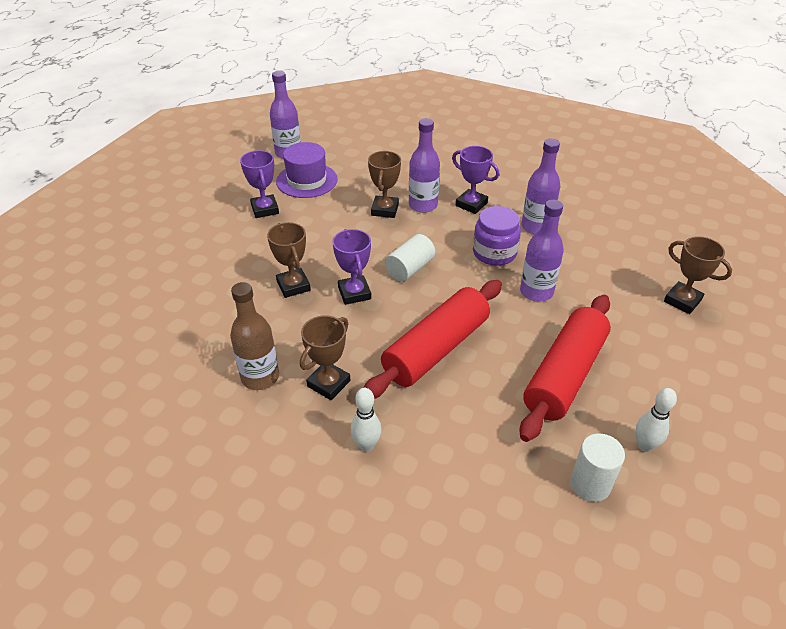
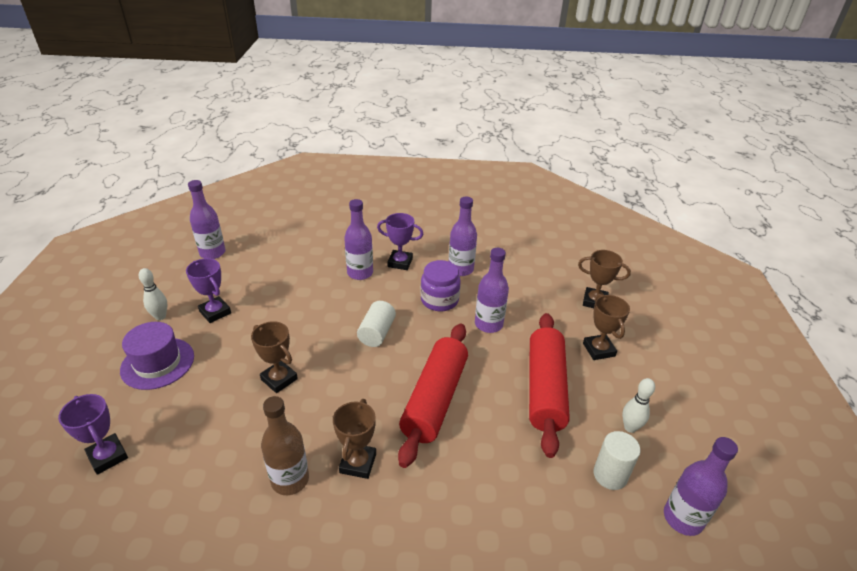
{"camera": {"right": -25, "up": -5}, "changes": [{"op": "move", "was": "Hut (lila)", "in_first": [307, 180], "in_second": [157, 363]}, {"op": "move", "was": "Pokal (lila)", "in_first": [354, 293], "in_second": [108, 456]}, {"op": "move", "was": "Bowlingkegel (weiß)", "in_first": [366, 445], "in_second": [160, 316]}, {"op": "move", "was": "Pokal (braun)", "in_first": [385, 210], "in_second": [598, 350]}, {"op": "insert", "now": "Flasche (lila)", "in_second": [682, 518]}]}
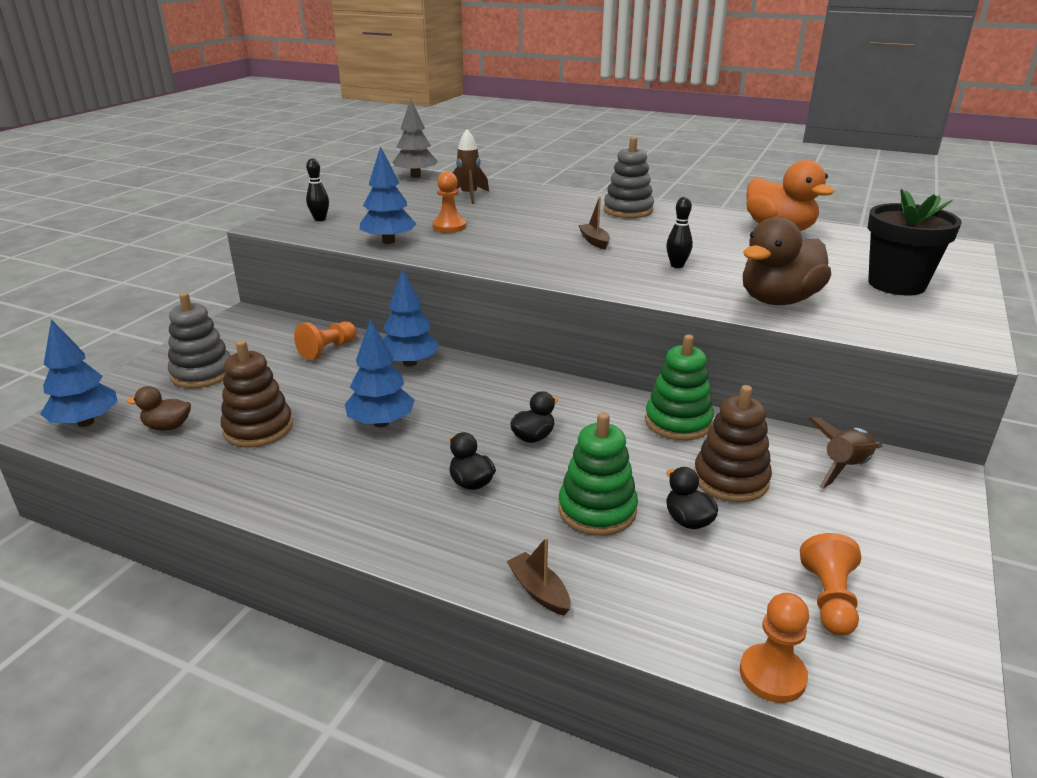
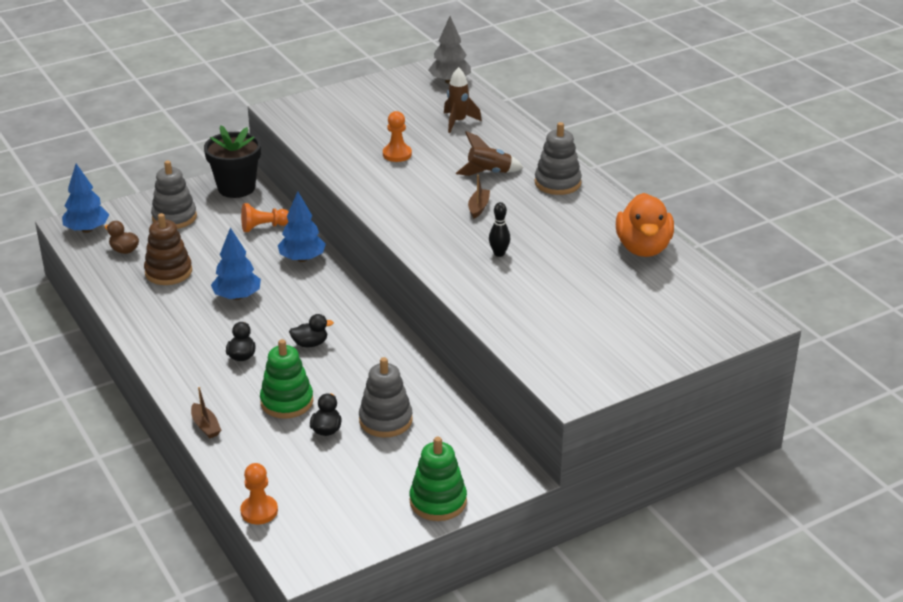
{"camera": {"right": 35, "up": 5}, "changes": [{"op": "delete", "was": "Bowlingkegel (schwarz)", "in_first": [320, 219]}, {"op": "delete", "was": "Baum (blau)", "in_first": [388, 241]}, {"op": "rotate", "was": "Boot (braun)", "in_first": [539, 591], "in_second": [205, 426], "clockwise": 150}, {"op": "move", "was": "Stapelspielzeug (grün)", "in_first": [678, 422], "in_second": [438, 501]}, {"op": "recolor", "was": "Stapelspielzeug (braun)", "now": "Stapelspielzeug (grau)", "in_first": [730, 479], "in_second": [385, 420]}, {"op": "delete", "was": "Ente (braun)", "in_first": [778, 300]}, {"op": "delete", "was": "Bauer (orange)", "in_first": [829, 599]}, {"op": "move", "was": "Rakete (braun)", "in_first": [844, 468], "in_second": [488, 173]}, {"op": "move", "was": "Blumentopf (schwarz)", "in_first": [896, 284], "in_second": [236, 188]}]}
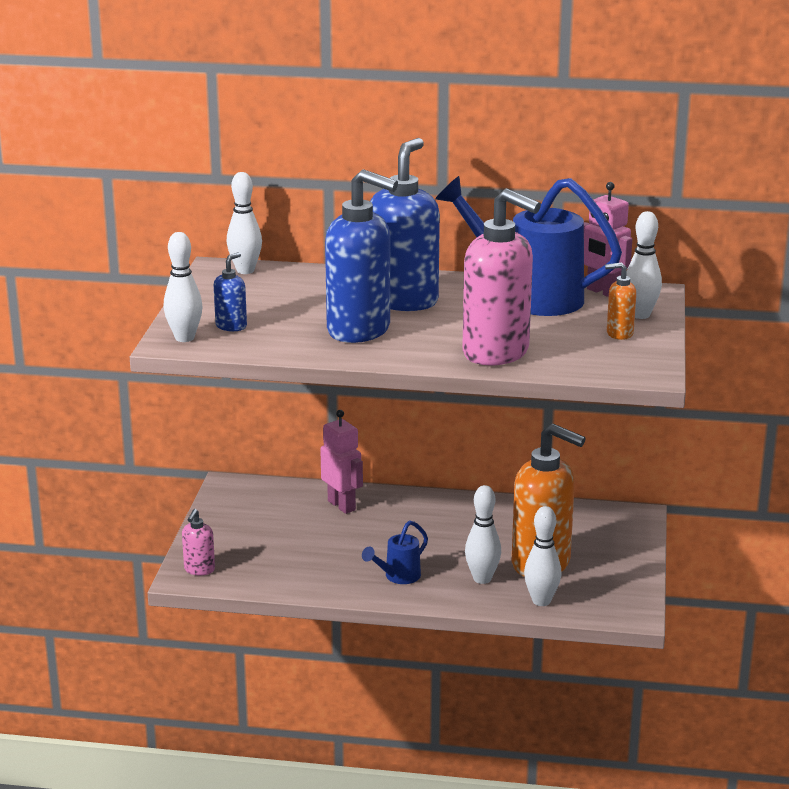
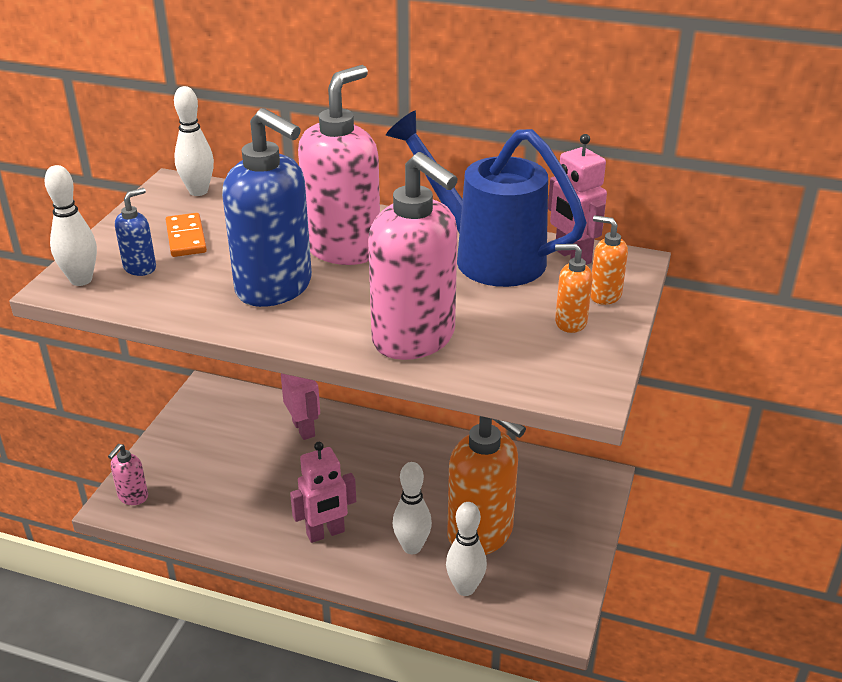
{"camera": {"right": 10, "up": 10}, "changes": [{"op": "replace", "was": "Gießkanne (blau)", "now": "Roboter (rosa)", "in_first": [398, 577], "in_second": [325, 533]}, {"op": "recolor", "was": "Seifenspender (blau)", "now": "Seifenspender (rosa)", "in_first": [403, 301], "in_second": [343, 249]}, {"op": "replace", "was": "Bowlingkegel (weiß)", "now": "Seifenspender (orange)", "in_first": [640, 315], "in_second": [604, 295]}, {"op": "insert", "now": "Dominostein (orange)", "in_second": [186, 238]}]}
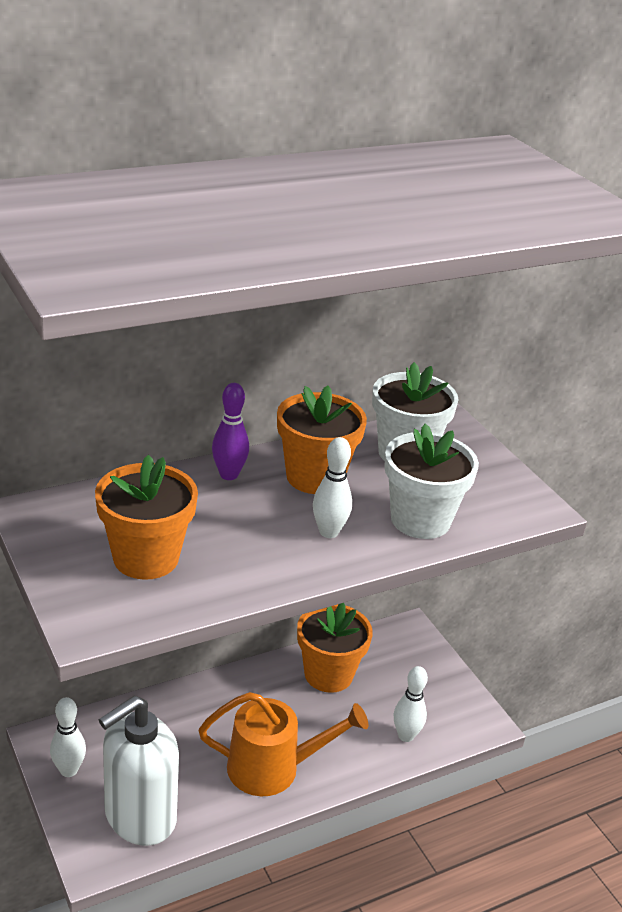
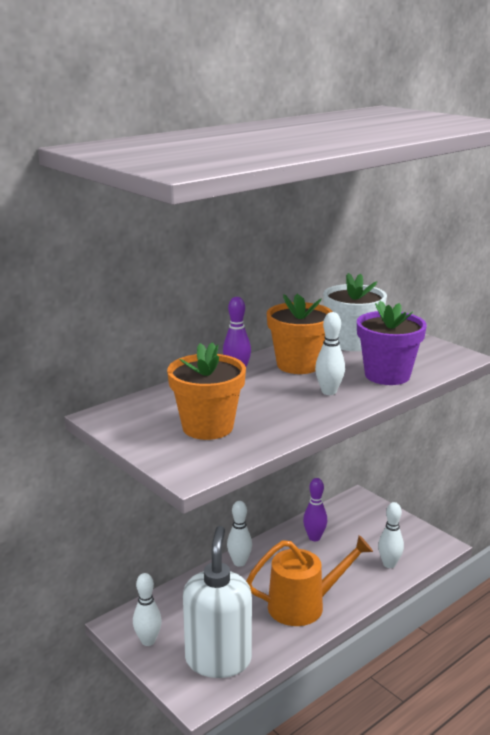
{"camera": {"right": -10, "up": -10}, "changes": [{"op": "rotate", "was": "Seifenspender (weiß)", "in_first": [139, 817], "in_second": [218, 660], "clockwise": 150}, {"op": "replace", "was": "Blumentopf (orange)", "now": "Bowlingkegel (lila)", "in_first": [328, 674], "in_second": [314, 538]}, {"op": "recolor", "was": "Blumentopf (weiß)", "now": "Blumentopf (lila)", "in_first": [420, 520], "in_second": [387, 375]}, {"op": "insert", "now": "Bowlingkegel (weiß)", "in_second": [239, 562]}]}
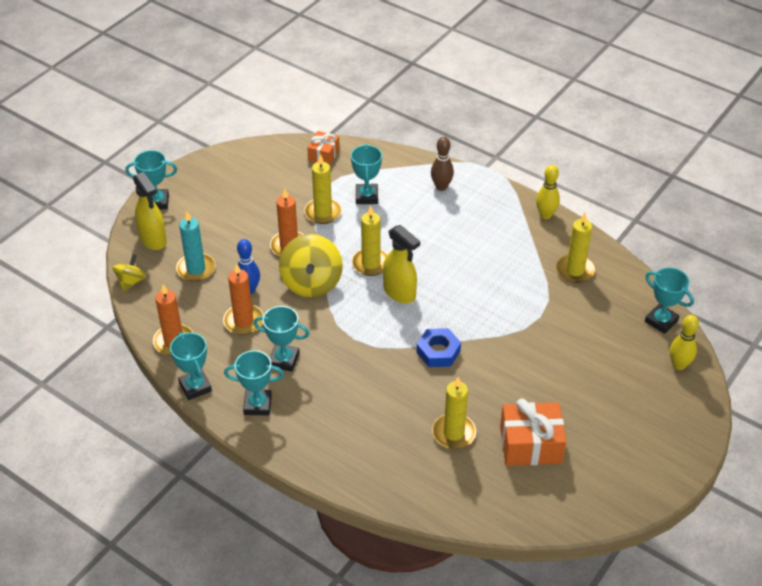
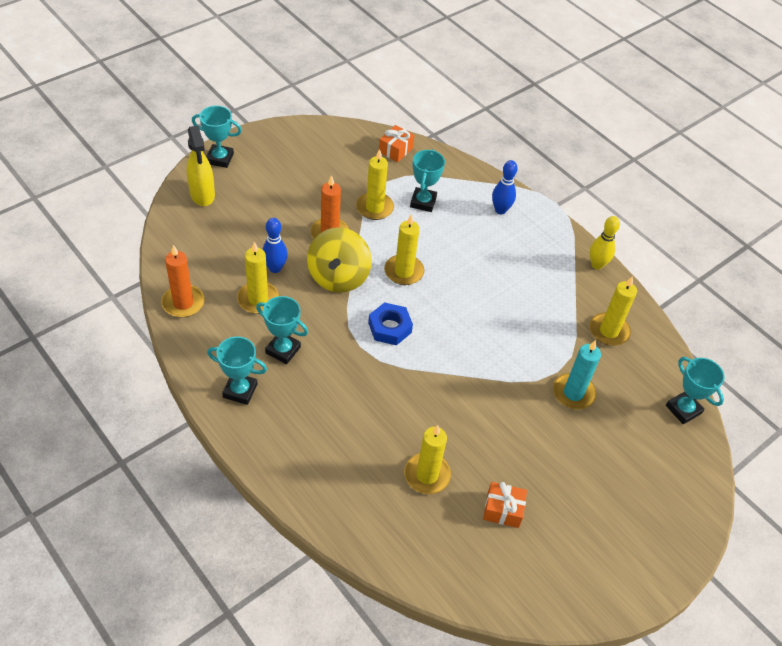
{"camera": {"right": 10, "up": 5}, "changes": [{"op": "delete", "was": "Kreisel (gelb)", "in_first": [131, 281]}, {"op": "delete", "was": "Pokal (türkis)", "in_first": [195, 387]}, {"op": "move", "was": "Kerze (türkis)", "in_first": [196, 269], "in_second": [573, 393]}, {"op": "recolor", "was": "Kerze (orange)", "now": "Kerze (gelb)", "in_first": [243, 321], "in_second": [258, 299]}, {"op": "delete", "was": "Sprühflasche (gelb)", "in_first": [399, 293]}, {"op": "move", "was": "Sechskantmutter (blau)", "in_first": [438, 352], "in_second": [390, 328]}, {"op": "recolor", "was": "Bowlingkegel (braun)", "now": "Bowlingkegel (blau)", "in_first": [441, 187], "in_second": [500, 210]}, {"op": "resize", "was": "Geschenk (orange)", "in_first": [530, 444], "in_second": [503, 510], "ratio": 0.59}, {"op": "delete", "was": "Bowlingkegel (gelb)", "in_first": [679, 365]}]}
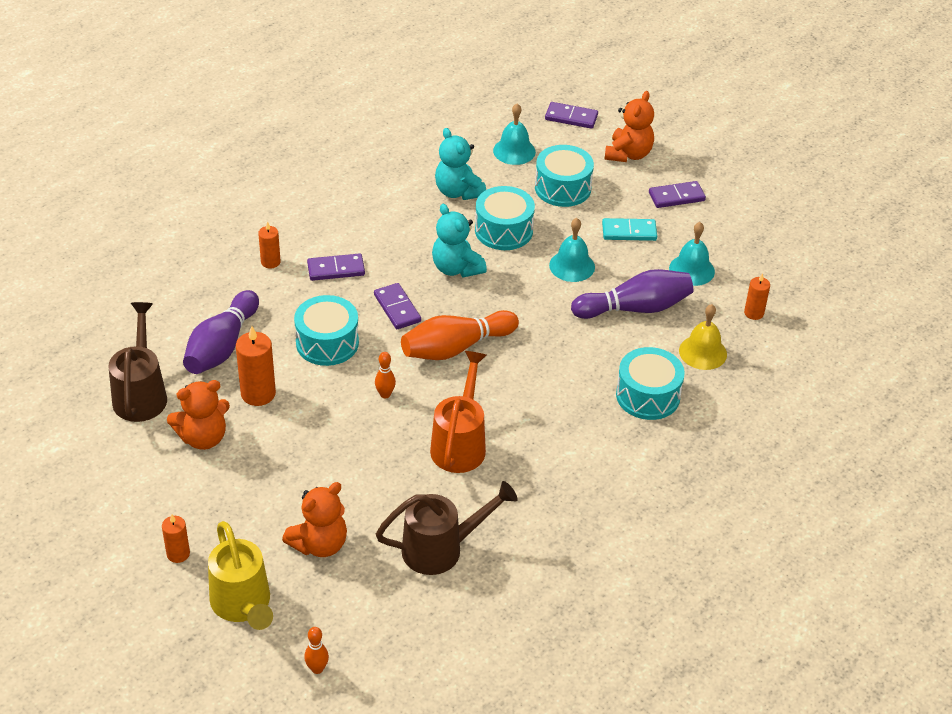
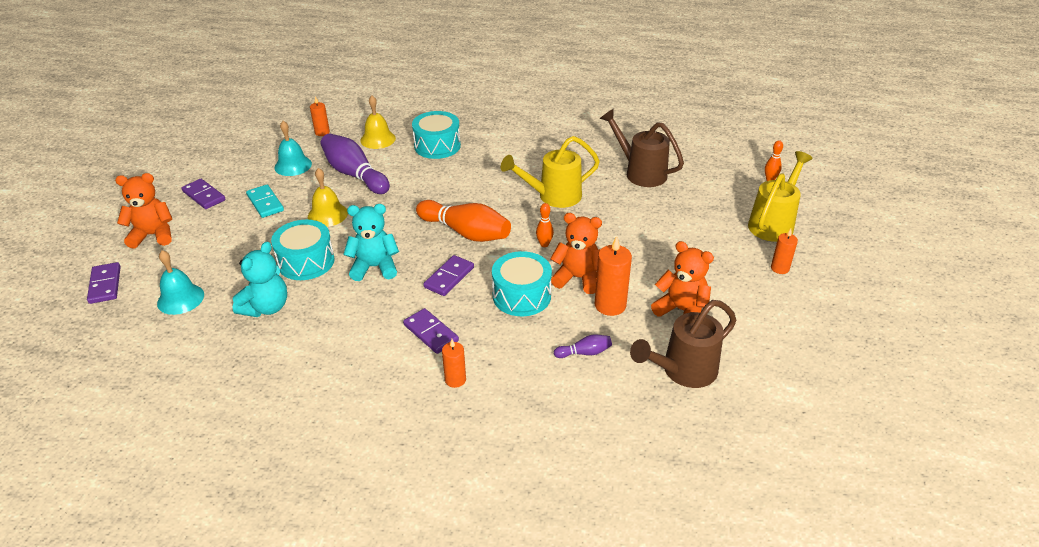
{"camera": {"right": -120, "up": -5}, "changes": [{"op": "resize", "was": "Bowlingkegel (lila)", "in_first": [222, 346], "in_second": [584, 353], "ratio": 0.46}, {"op": "move", "was": "Teddybär (orange)", "in_first": [319, 544], "in_second": [578, 278]}, {"op": "recolor", "was": "Gießkanne (orange)", "now": "Gießkanne (gelb)", "in_first": [460, 444], "in_second": [554, 196]}, {"op": "rotate", "was": "Teddybär (türkis)", "in_first": [456, 268], "in_second": [374, 267], "clockwise": -120}, {"op": "delete", "was": "Trommel (türkis)", "in_first": [563, 188]}, {"op": "recolor", "was": "Glocke (türkis)", "now": "Glocke (gelb)", "in_first": [572, 266], "in_second": [327, 214]}]}
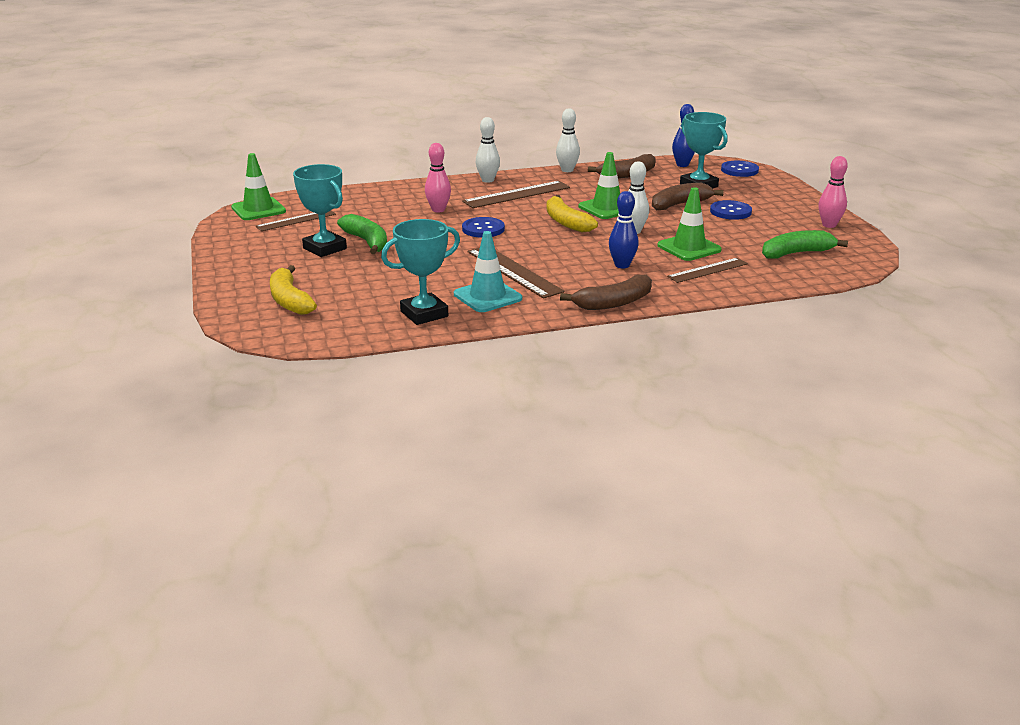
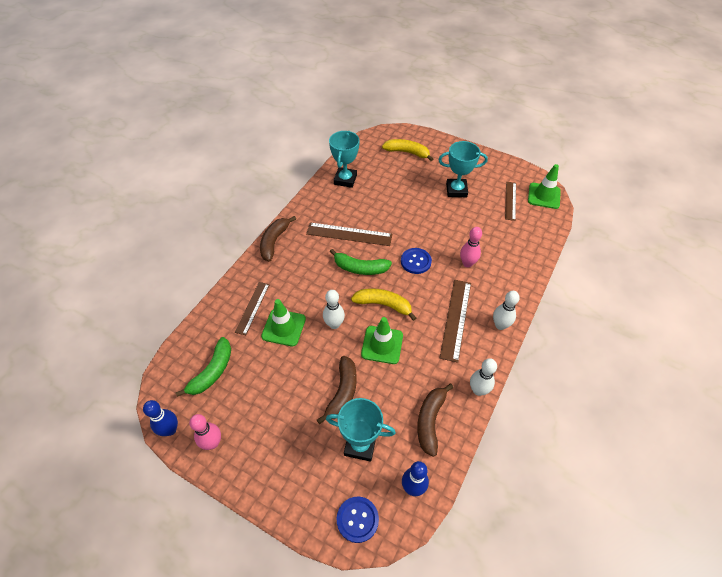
{"camera": {"right": 135, "up": 25}, "changes": [{"op": "move", "was": "Banane (grün)", "in_first": [367, 242], "in_second": [360, 268]}, {"op": "delete", "was": "Leitkegel (türkis)", "in_first": [487, 296]}, {"op": "move", "was": "Bowlingkegel (blau)", "in_first": [622, 265], "in_second": [170, 430]}, {"op": "delete", "was": "Knopf (blau)", "in_first": [730, 212]}]}
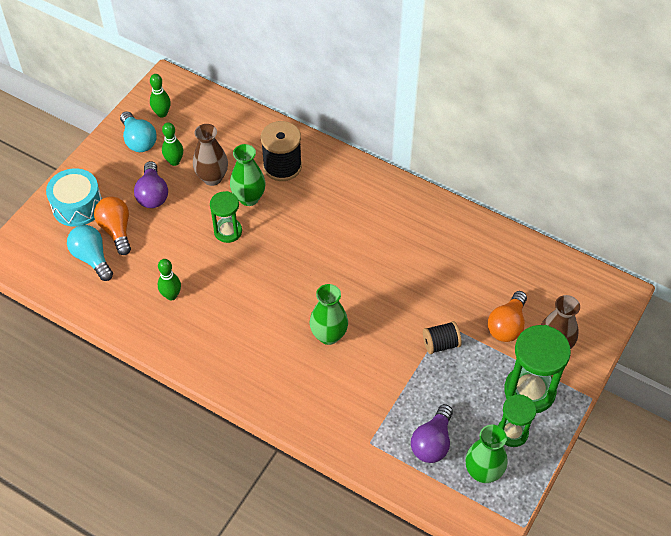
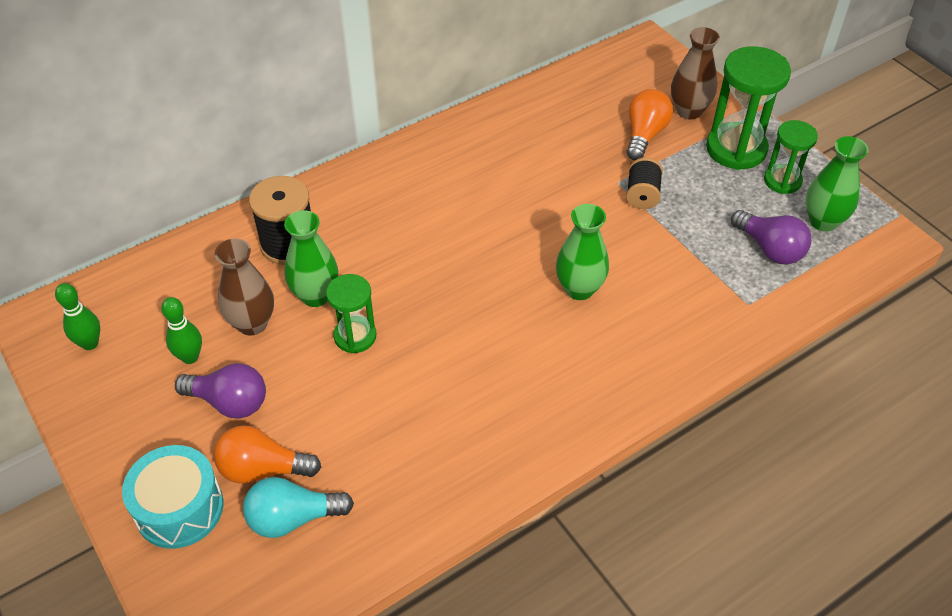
{"camera": {"right": -65, "up": -5}, "changes": [{"op": "delete", "was": "Glühbirne (türkis)", "in_first": [138, 140]}, {"op": "delete", "was": "Bowlingkegel (grün)", "in_first": [171, 295]}, {"op": "rotate", "was": "Glühbirne (orange)", "in_first": [507, 325], "in_second": [644, 135], "clockwise": -120}]}
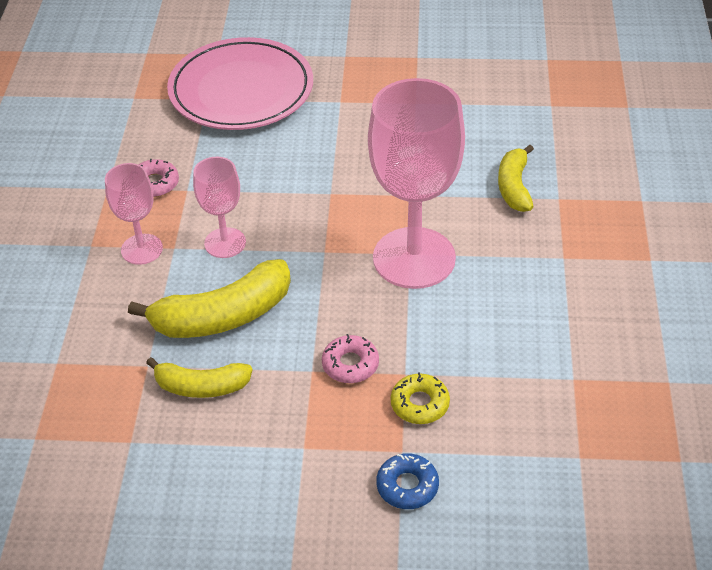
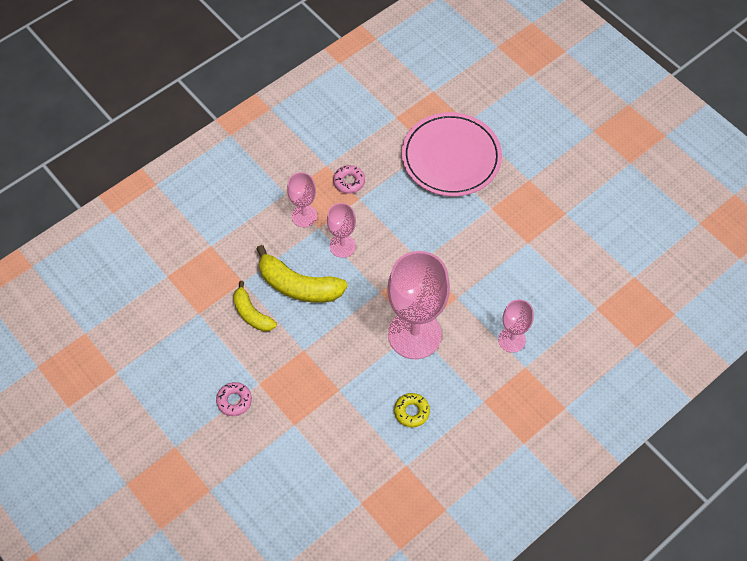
{"camera": {"right": 45, "up": 15}, "changes": [{"op": "move", "was": "Donut (rosa)", "in_first": [350, 364], "in_second": [234, 401]}, {"op": "delete", "was": "Donut (blau)", "in_first": [407, 486]}, {"op": "move", "was": "Donut (gelb)", "in_first": [420, 404], "in_second": [411, 411]}, {"op": "replace", "was": "Banane (gelb)", "now": "Kelch (rosa)", "in_first": [514, 187], "in_second": [511, 340]}]}
